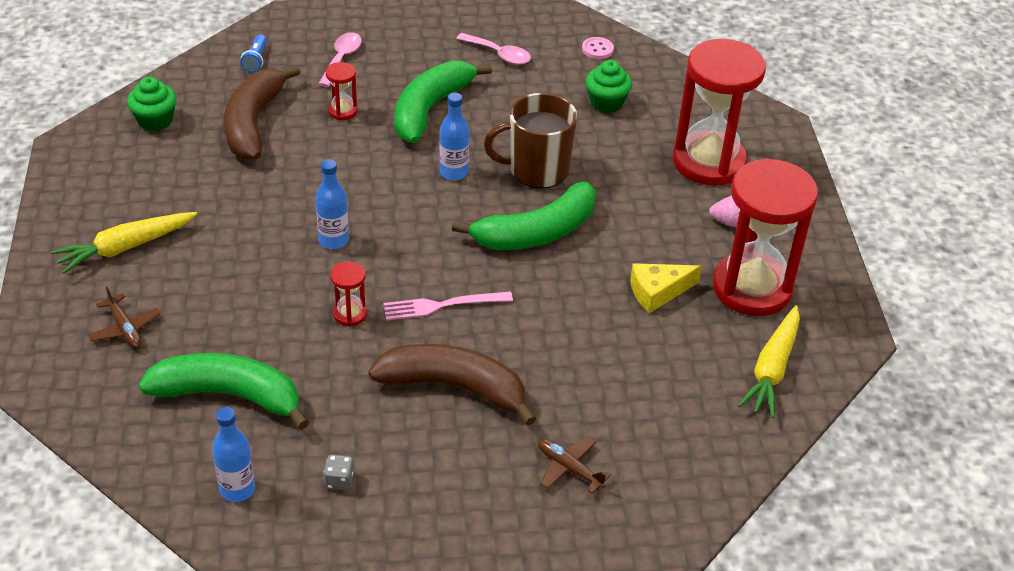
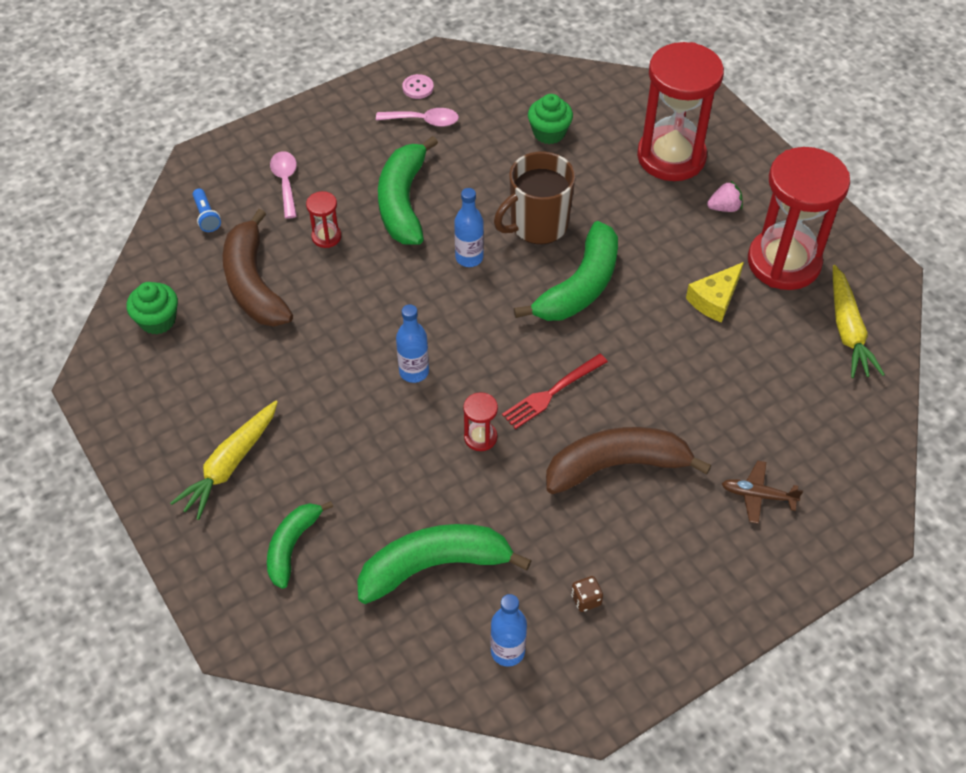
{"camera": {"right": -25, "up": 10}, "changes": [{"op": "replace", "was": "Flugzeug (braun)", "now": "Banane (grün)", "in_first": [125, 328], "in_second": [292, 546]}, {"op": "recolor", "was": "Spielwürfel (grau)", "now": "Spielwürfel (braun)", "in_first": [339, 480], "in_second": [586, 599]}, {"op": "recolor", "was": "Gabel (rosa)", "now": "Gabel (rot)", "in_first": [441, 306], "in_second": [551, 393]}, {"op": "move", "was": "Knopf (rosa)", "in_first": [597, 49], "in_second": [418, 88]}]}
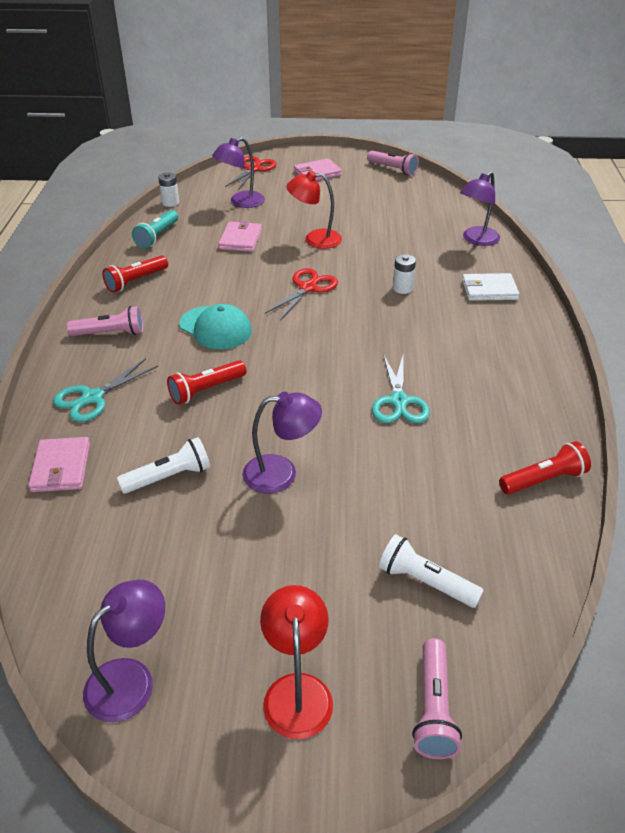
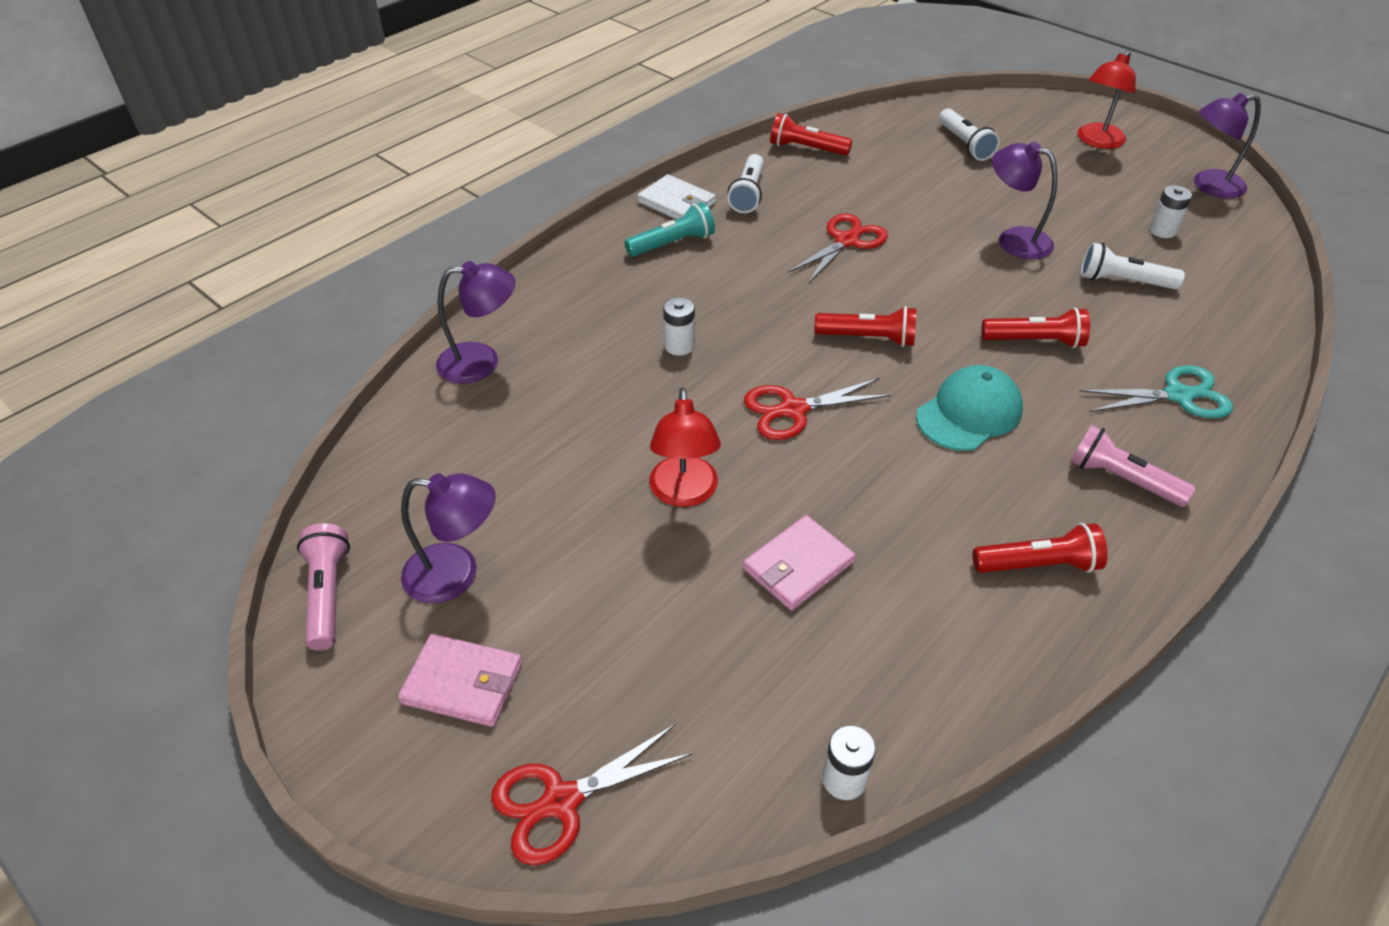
{"camera": {"right": -140, "up": 5}, "changes": [{"op": "delete", "was": "Geldbörse (rosa)", "in_first": [61, 467]}, {"op": "move", "was": "Taschenlampe (türkis)", "in_first": [157, 236], "in_second": [672, 244]}, {"op": "rotate", "was": "Kappe (türkis)", "in_first": [215, 328], "in_second": [969, 413], "clockwise": 60}, {"op": "move", "was": "Lampe (lila)", "in_first": [241, 202], "in_second": [456, 574]}, {"op": "rotate", "was": "Lampe (rot)", "in_first": [315, 239], "in_second": [684, 493], "clockwise": 45}, {"op": "recolor", "was": "Schere (türkis)", "now": "Schere (rot)", "in_first": [399, 401], "in_second": [846, 241]}, {"op": "delete", "was": "Taschenlampe (rosa)", "in_first": [433, 708]}, {"op": "move", "was": "Geldbörse (weiß)", "in_first": [489, 290], "in_second": [676, 203]}, {"op": "insert", "now": "Taschenlampe (weiß)", "in_second": [748, 194]}, {"op": "insert", "now": "Taschenlampe (rot)", "in_second": [868, 338]}, {"op": "insert", "now": "Batterie (weiß)", "in_second": [1162, 230]}]}
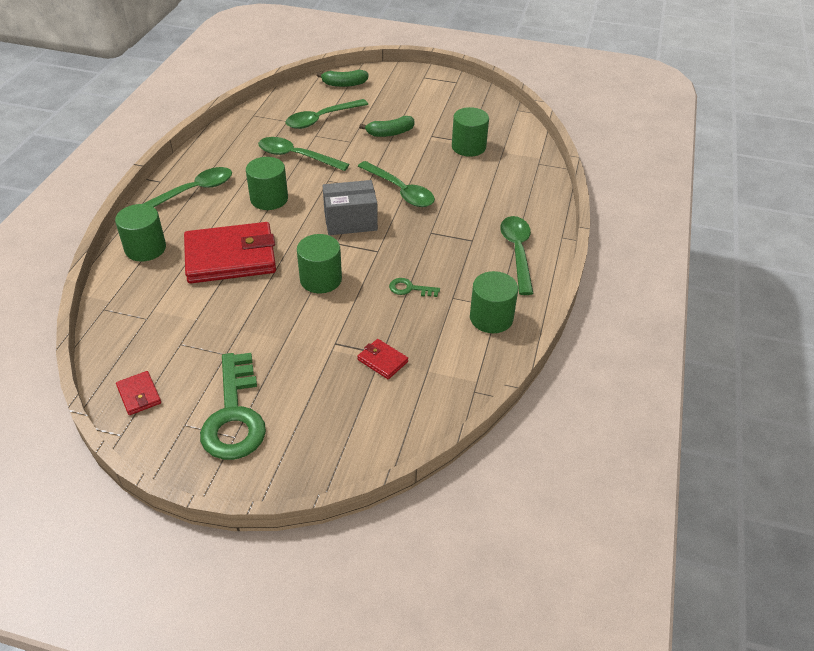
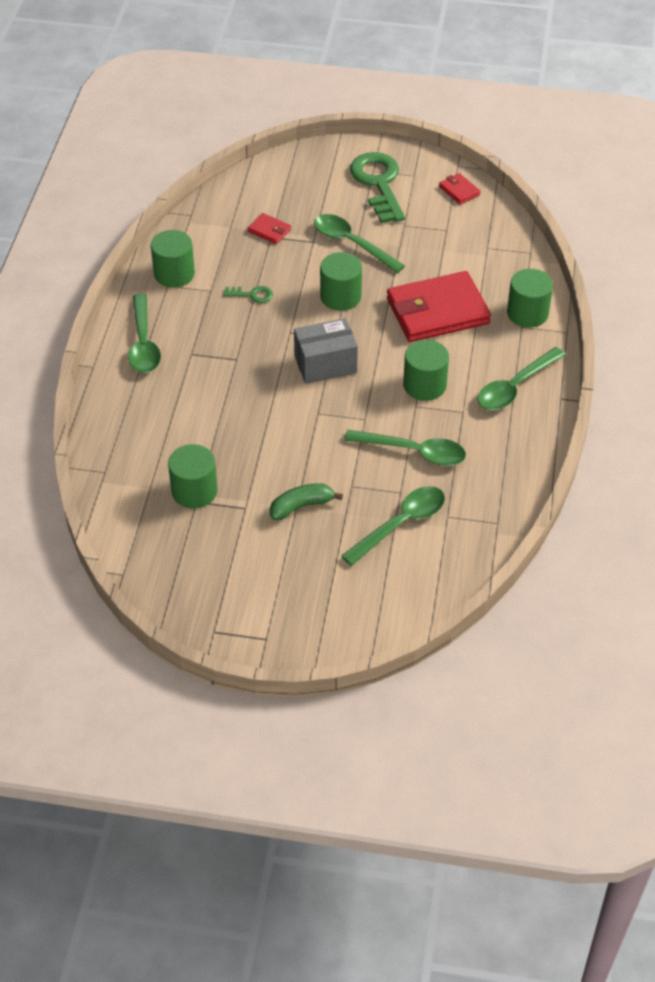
{"camera": {"right": 175, "up": 5}, "changes": [{"op": "delete", "was": "Banane (grün)", "in_first": [344, 84]}, {"op": "move", "was": "Löffel (grün)", "in_first": [400, 191], "in_second": [352, 243]}]}
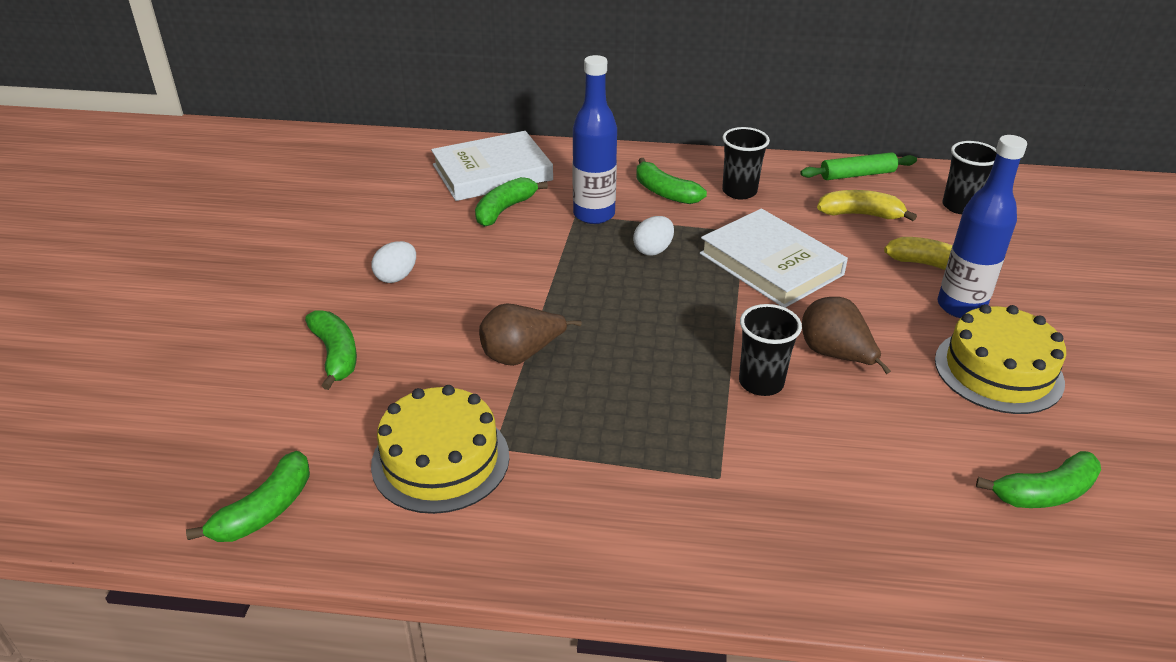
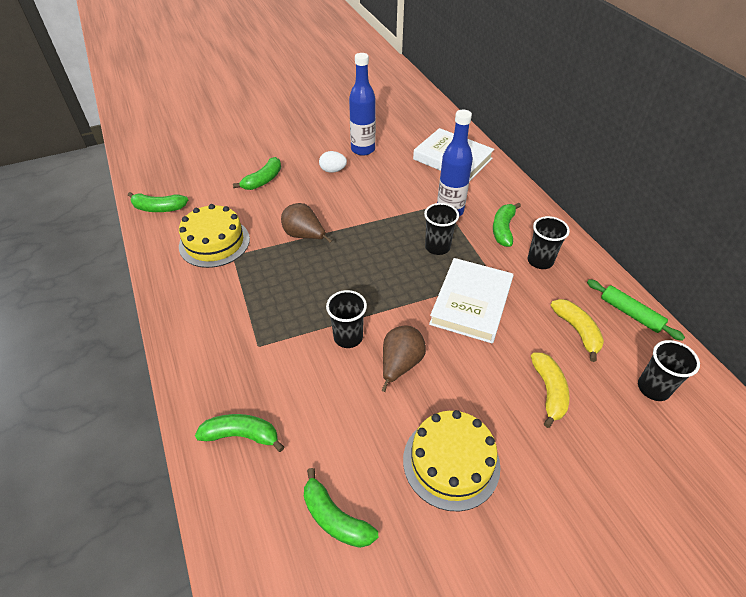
{"camera": {"right": 60, "up": 10}, "changes": [{"op": "move", "was": "Banane (grün)", "in_first": [504, 209], "in_second": [242, 435]}, {"op": "replace", "was": "Ei (weiß)", "now": "Becher (schwarz)", "in_first": [653, 250], "in_second": [437, 247]}, {"op": "move", "was": "Flasche (blau)", "in_first": [960, 306], "in_second": [363, 149]}]}
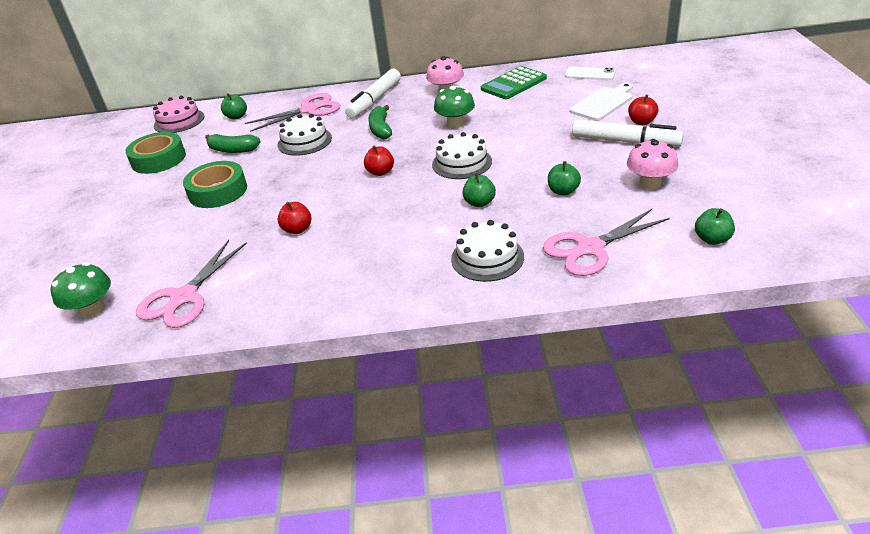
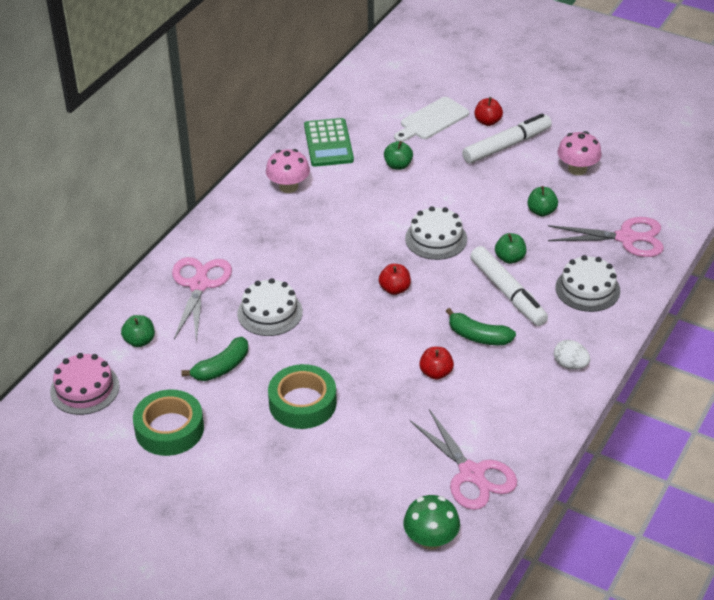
{"camera": {"right": -60, "up": 5}, "changes": [{"op": "move", "was": "Filzstift (weiß)", "in_first": [375, 100], "in_second": [507, 292]}, {"op": "move", "was": "Banane (grün)", "in_first": [381, 129], "in_second": [478, 336]}, {"op": "delete", "was": "Pilz (grün)", "in_first": [455, 124]}, {"op": "rotate", "was": "Schere (rosa)", "in_first": [590, 248], "in_second": [626, 238], "clockwise": -90}, {"op": "delete", "was": "Handy (weiß)", "in_first": [590, 74]}, {"op": "rotate", "was": "Schneidebrett (weiß)", "in_first": [603, 103], "in_second": [431, 120], "clockwise": -120}, {"op": "move", "was": "Apfel (grün)", "in_first": [712, 239], "in_second": [398, 165]}, {"op": "insert", "now": "Ei (weiß)", "in_second": [570, 365]}]}
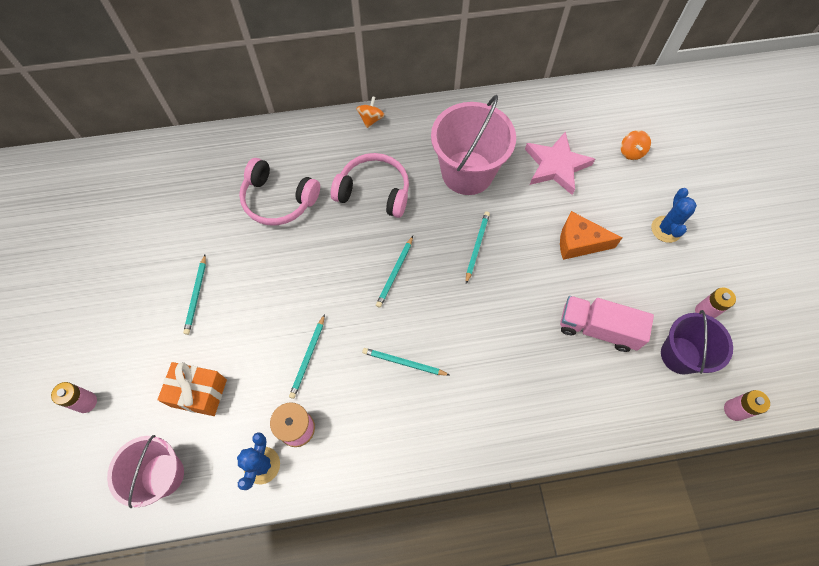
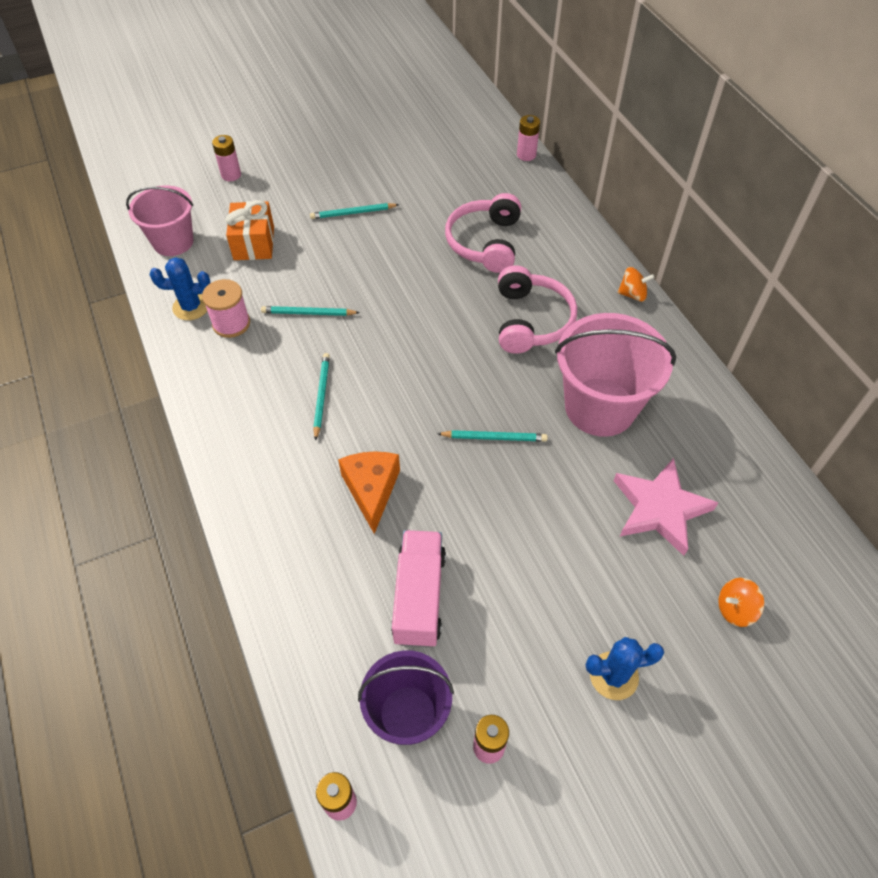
{"camera": {"right": 75, "up": -10}, "changes": [{"op": "delete", "was": "Bleistift (türkis)", "in_first": [395, 273]}, {"op": "move", "was": "Käse (orange)", "in_first": [579, 242], "in_second": [371, 490]}, {"op": "insert", "now": "Batterie (rosa)", "in_second": [526, 155]}]}
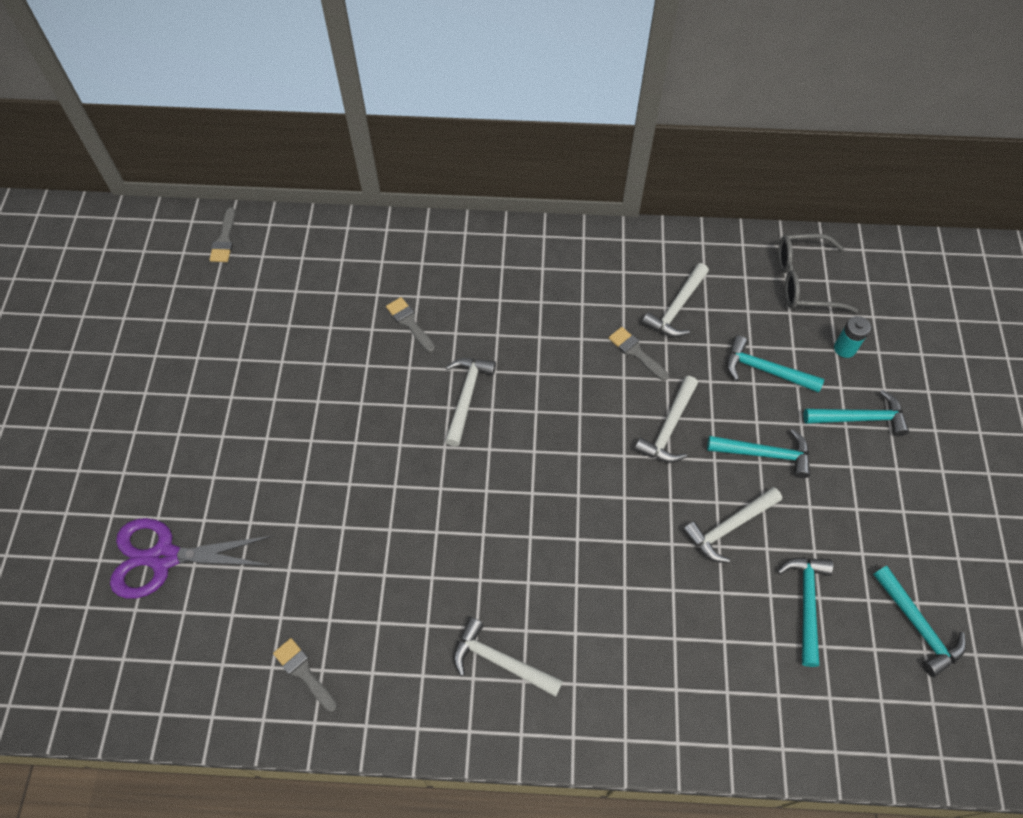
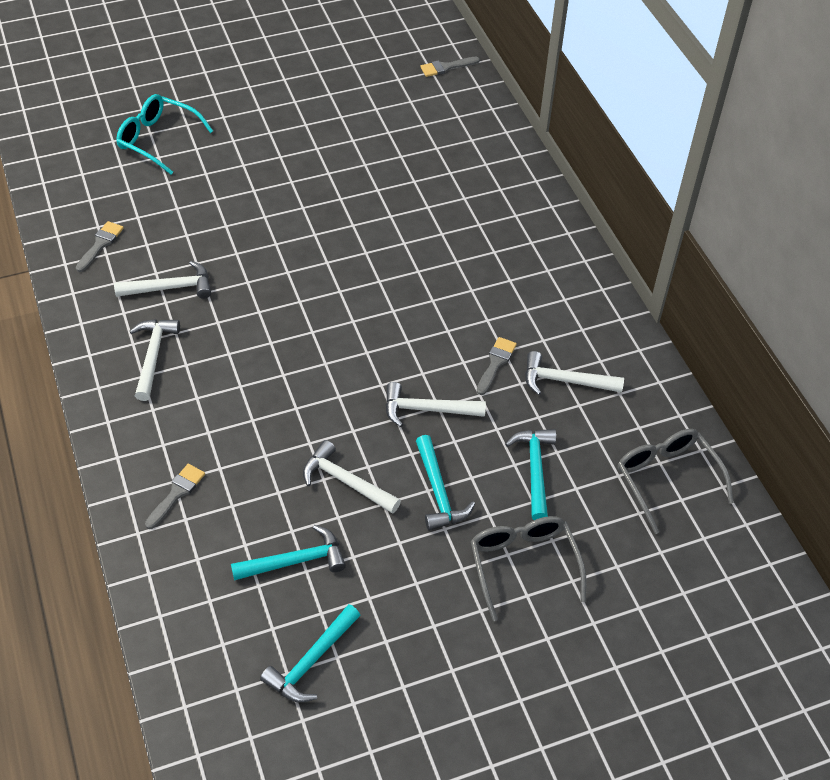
{"camera": {"right": 65, "up": -10}, "changes": [{"op": "replace", "was": "Schere (lila)", "now": "Brille (türkis)", "in_first": [164, 557], "in_second": [157, 139]}, {"op": "move", "was": "Pinsel (grau)", "in_first": [409, 323], "in_second": [176, 493]}, {"op": "move", "was": "Hammer (weiß)", "in_first": [466, 397], "in_second": [170, 288]}, {"op": "replace", "was": "Hammer (türkis)", "now": "Brille (grau)", "in_first": [859, 418], "in_second": [523, 564]}, {"op": "delete", "was": "Batterie (türkis)", "in_first": [844, 348]}]}
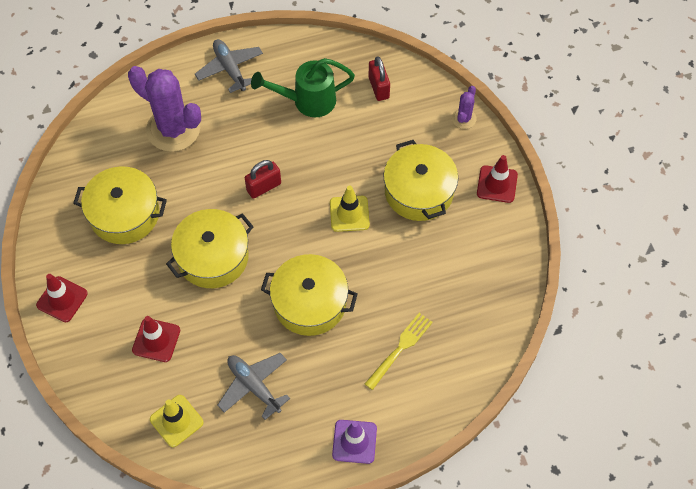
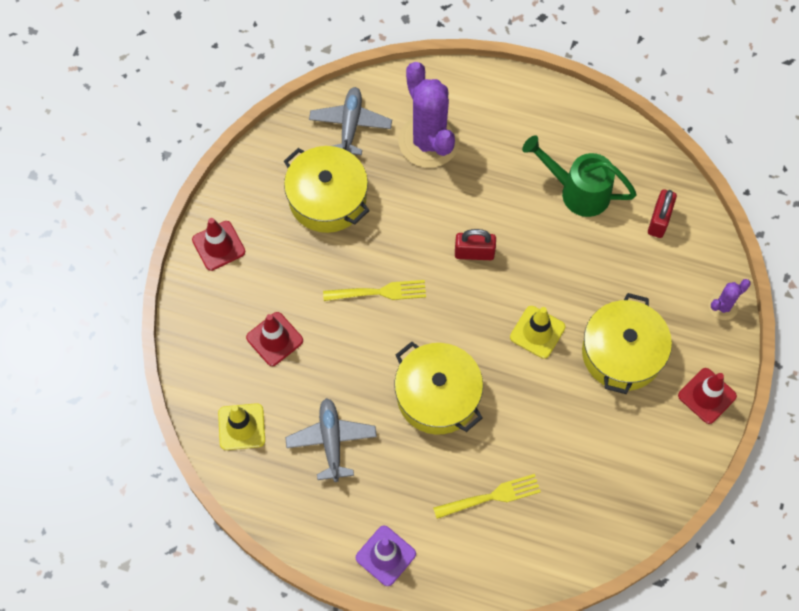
{"camera": {"right": 35, "up": 5}, "changes": [{"op": "replace", "was": "Kochtopf (gelb)", "now": "Gabel (gelb)", "in_first": [213, 257], "in_second": [379, 292]}, {"op": "move", "was": "Flugzeug (grau)", "in_first": [230, 69], "in_second": [350, 125]}]}
